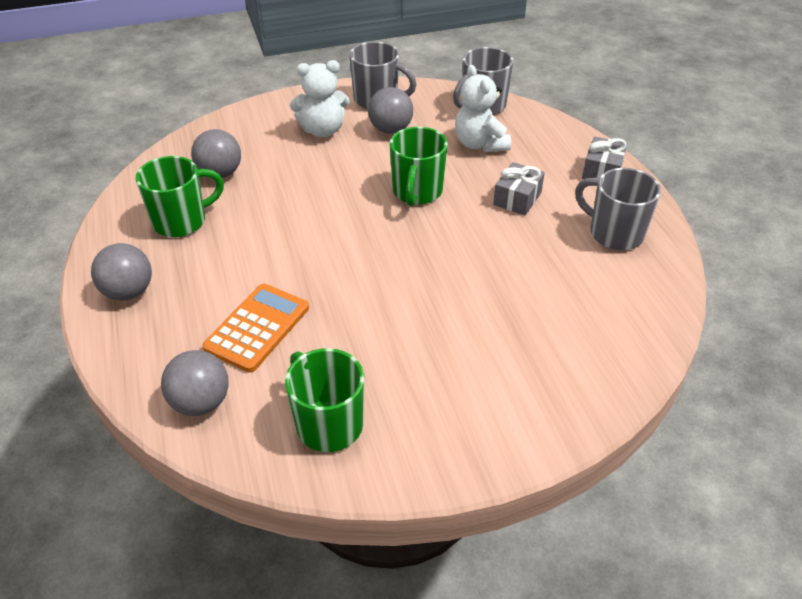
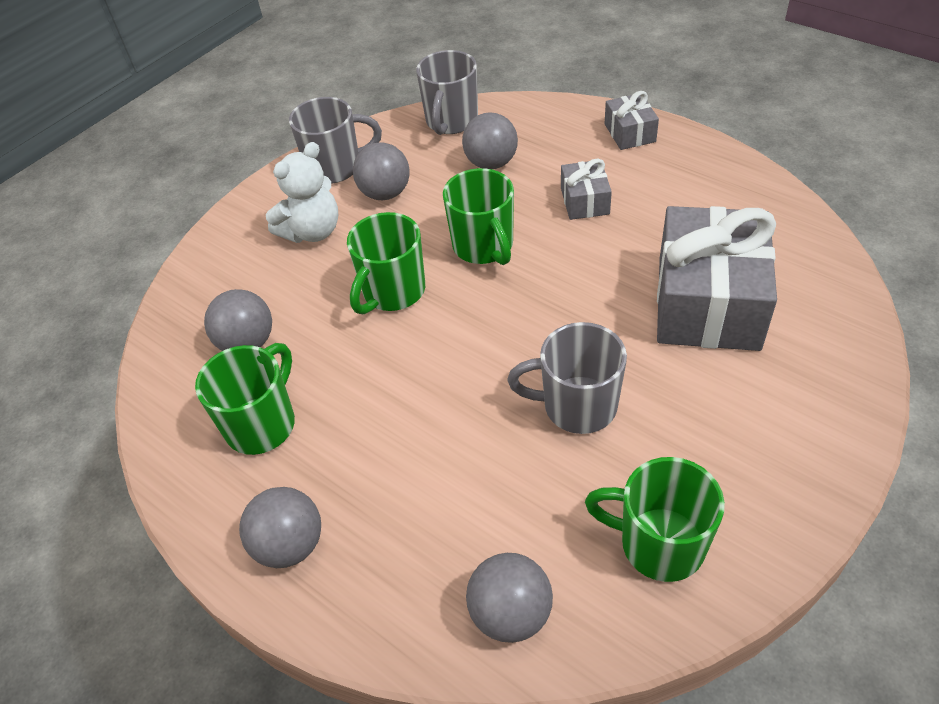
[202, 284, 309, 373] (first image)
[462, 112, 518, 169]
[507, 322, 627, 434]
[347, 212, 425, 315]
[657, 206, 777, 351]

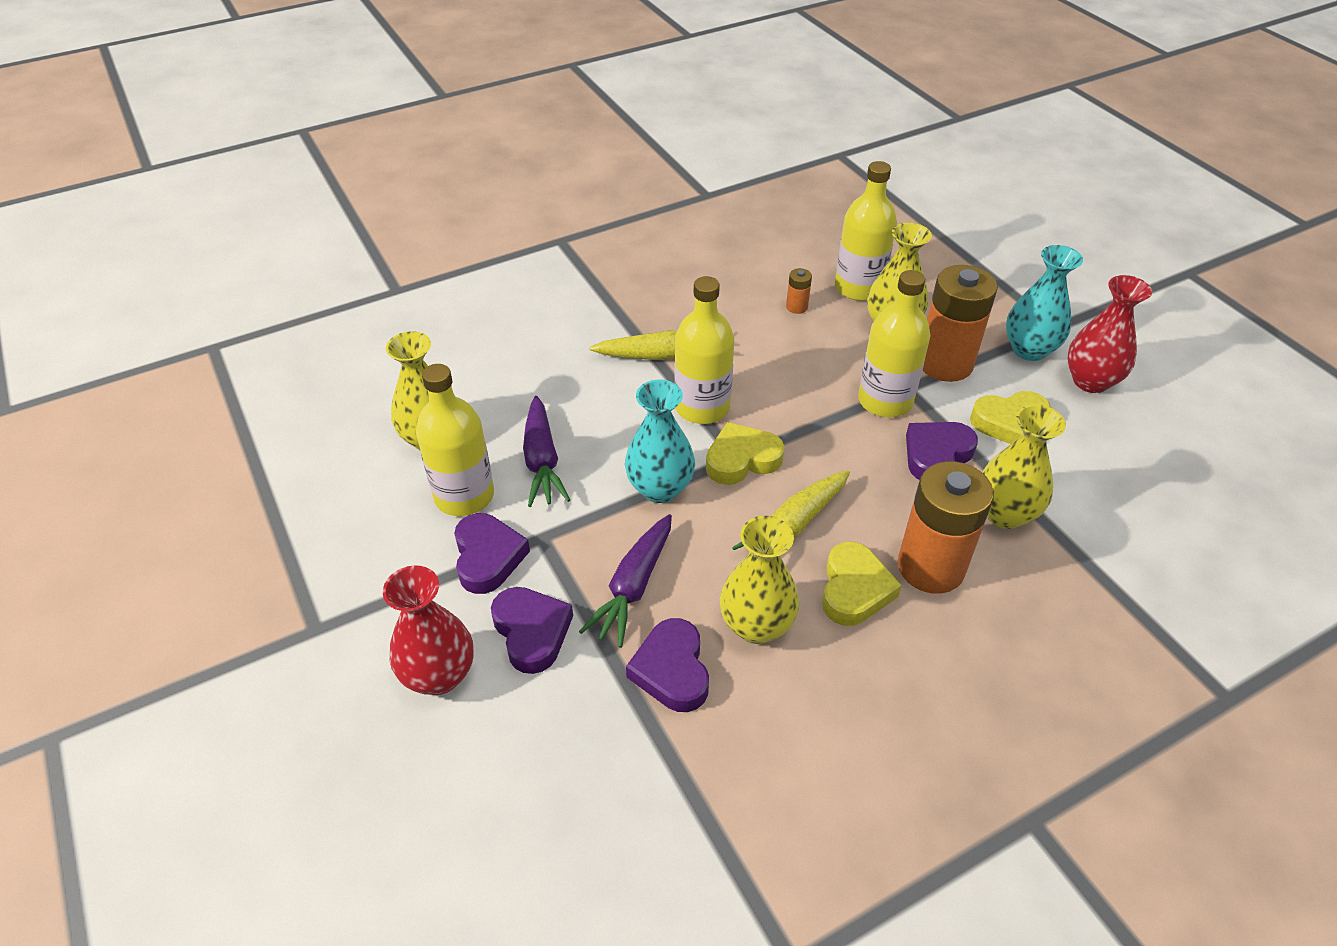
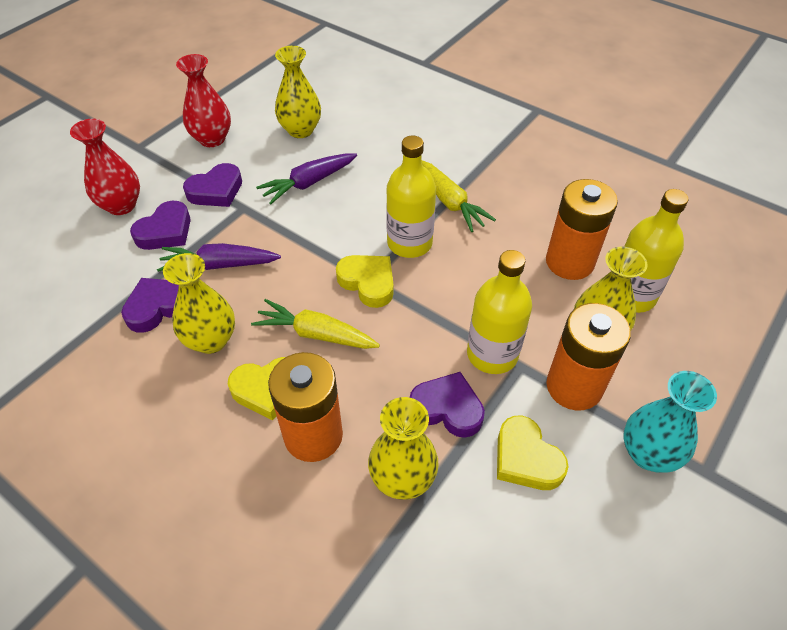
[416, 364, 494, 516] (first image)
[625, 380, 695, 503] (first image)
[546, 179, 618, 280]
[176, 54, 231, 147]

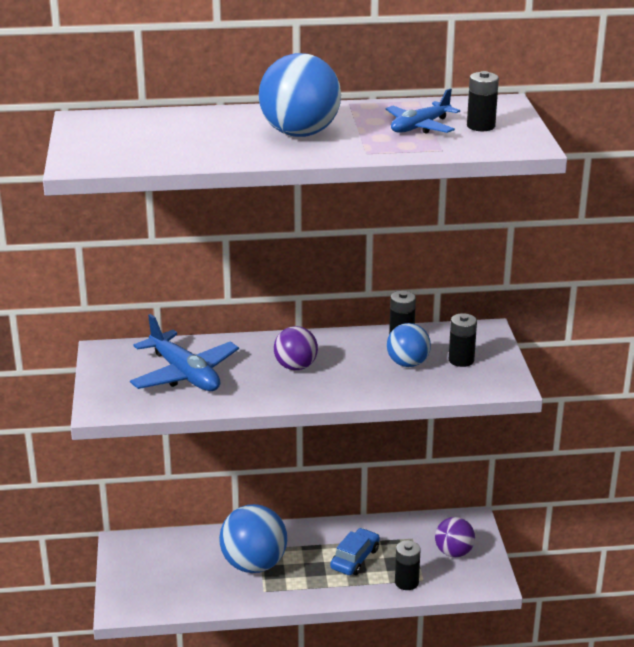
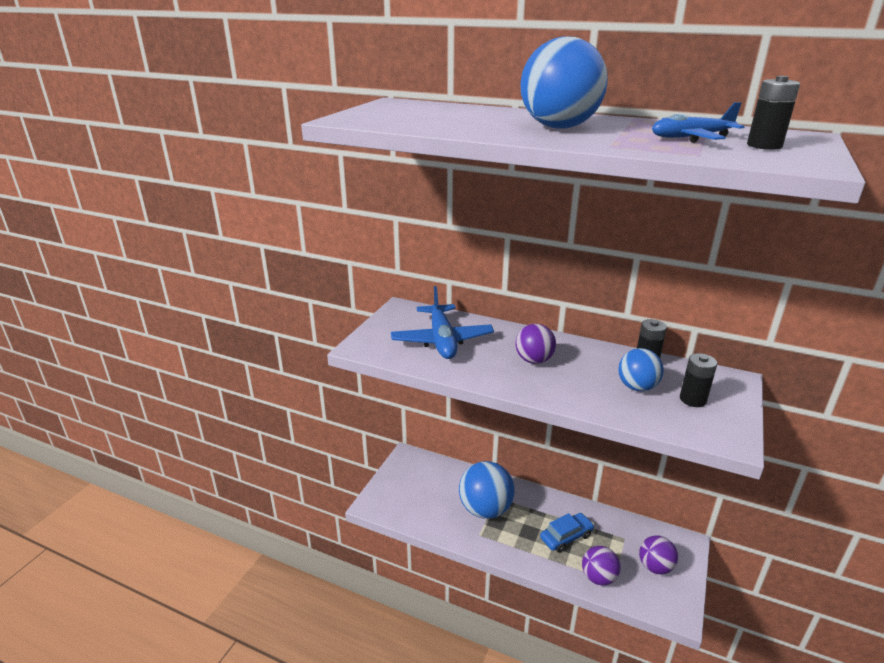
[582, 546, 621, 586]

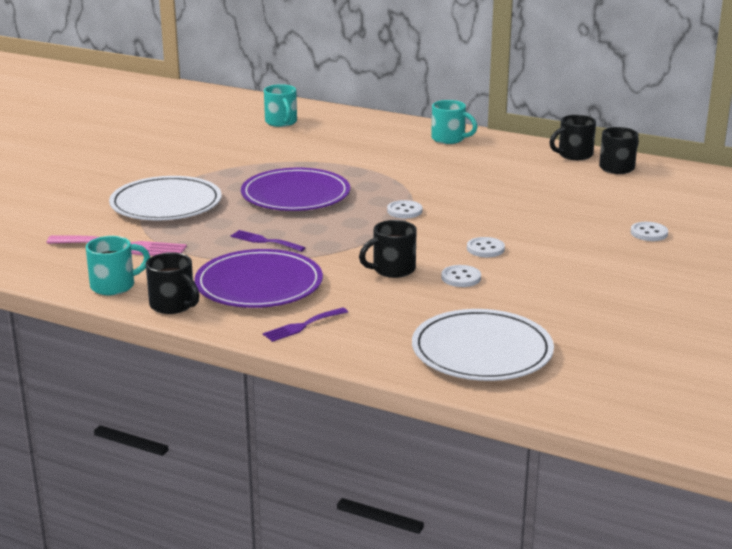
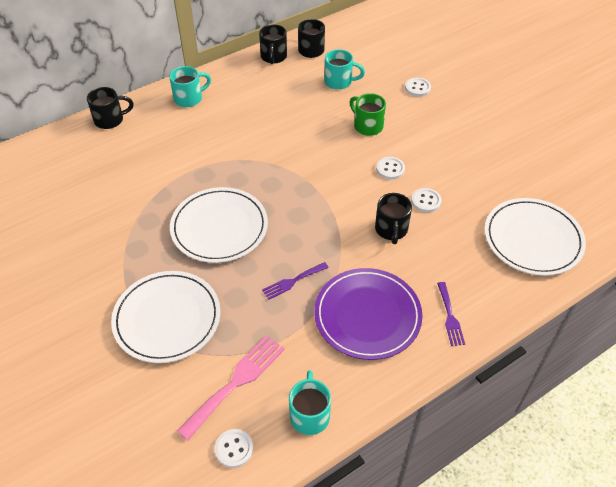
[87, 87, 134, 129]
[170, 187, 268, 263]
[324, 49, 365, 90]
[215, 429, 253, 468]
[349, 93, 386, 136]

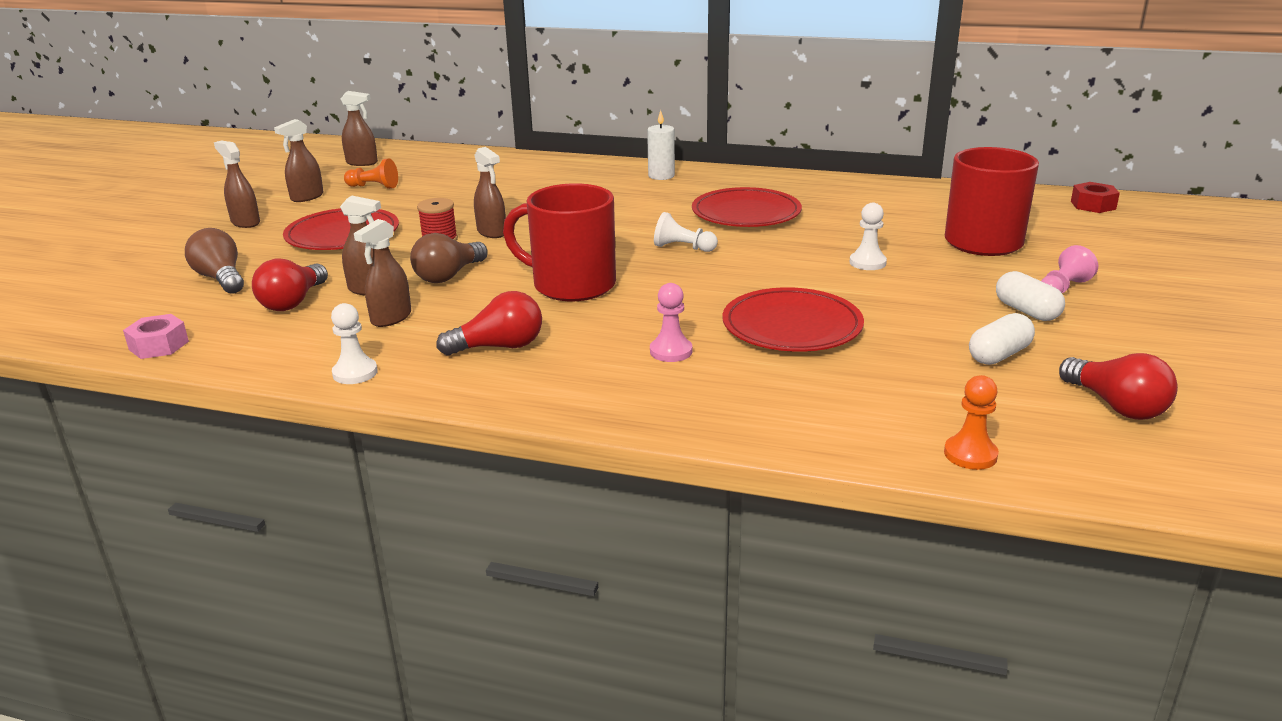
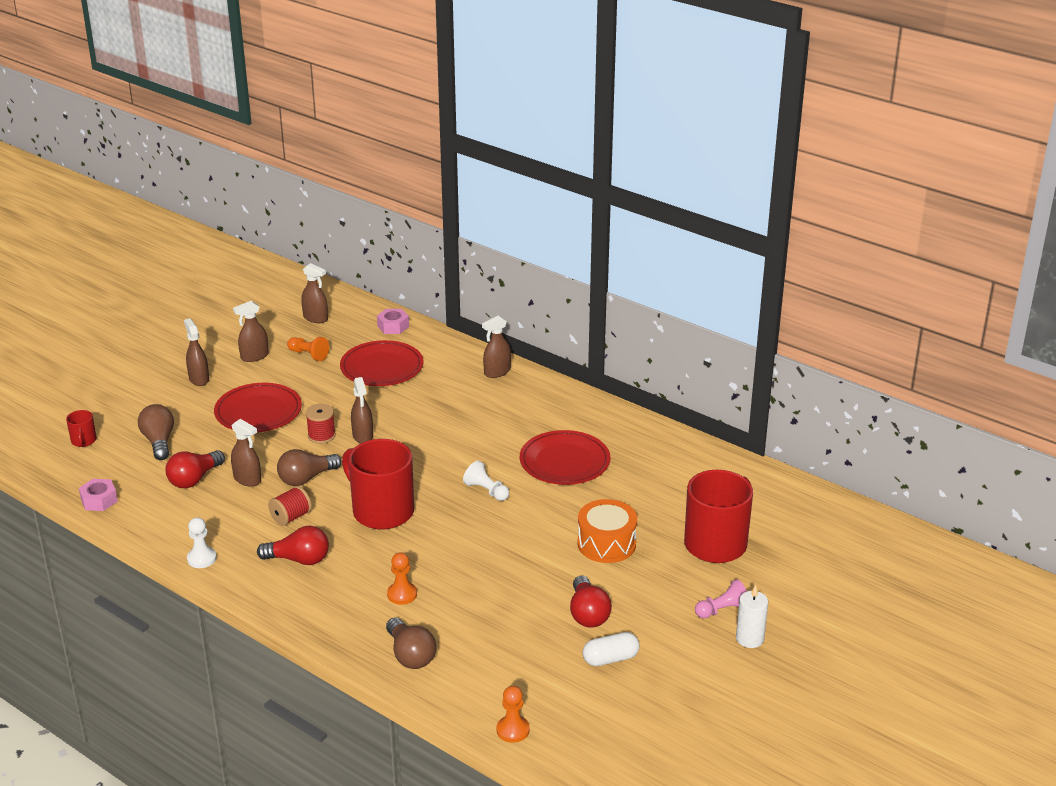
[482, 316, 511, 378]
[736, 585, 768, 648]
[387, 552, 417, 605]
[340, 340, 423, 386]
[577, 499, 637, 563]
[996, 271, 1065, 321] (first image)
[570, 576, 612, 628]
[1071, 182, 1120, 213] (first image)
[66, 410, 97, 447]
[268, 486, 312, 526]
[377, 309, 409, 334]
[386, 618, 436, 669]

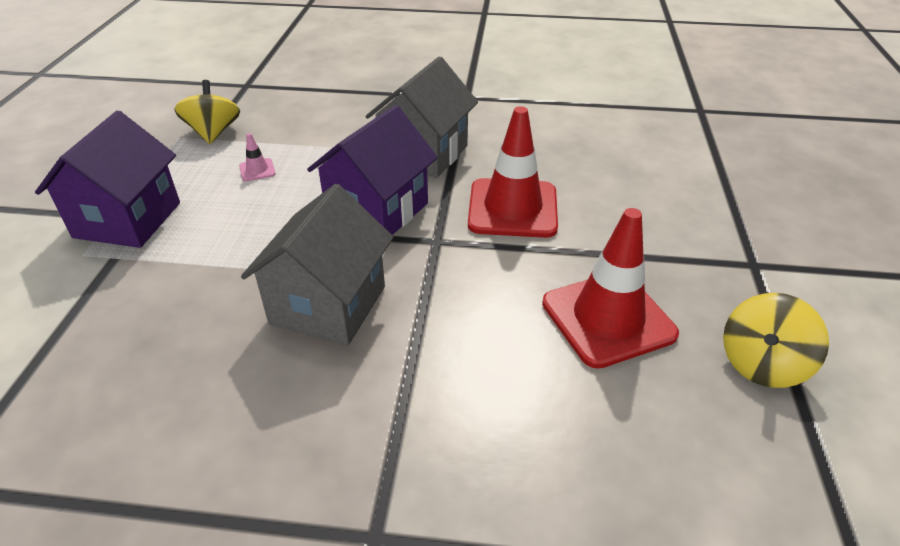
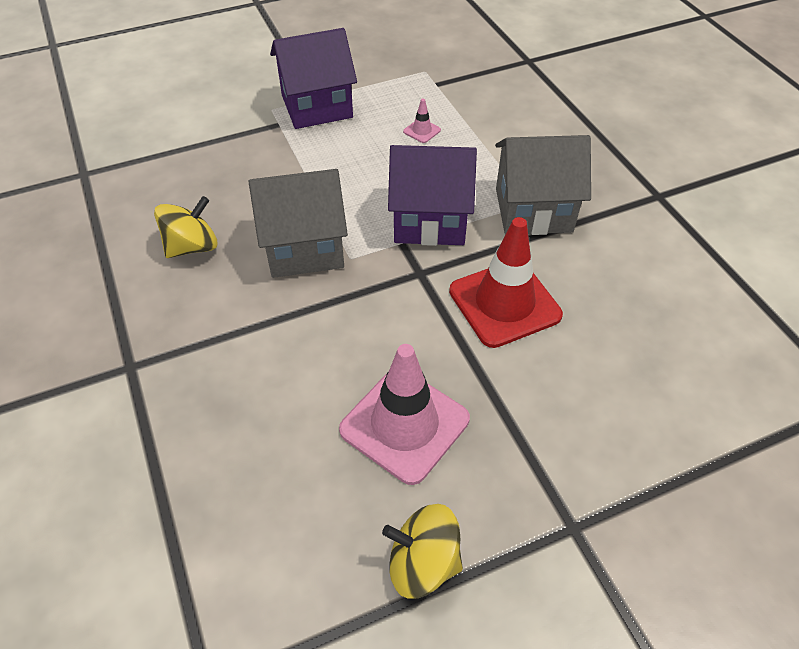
[154, 196, 217, 258]
[339, 344, 470, 485]

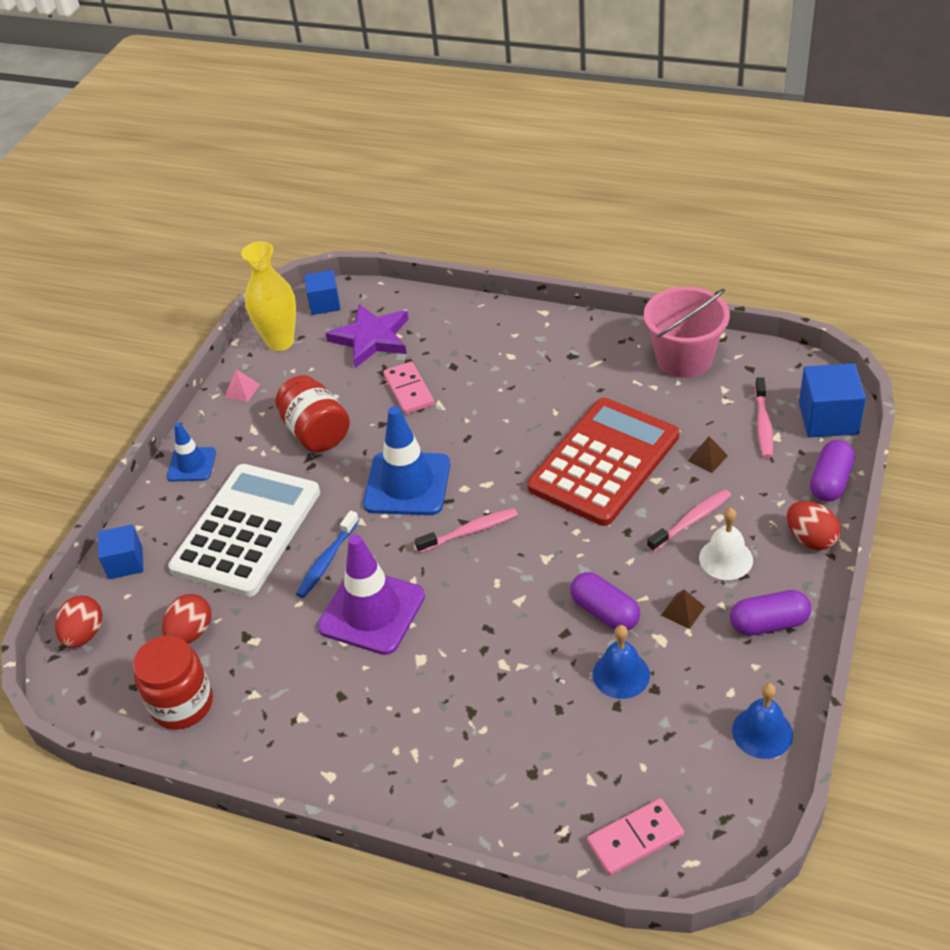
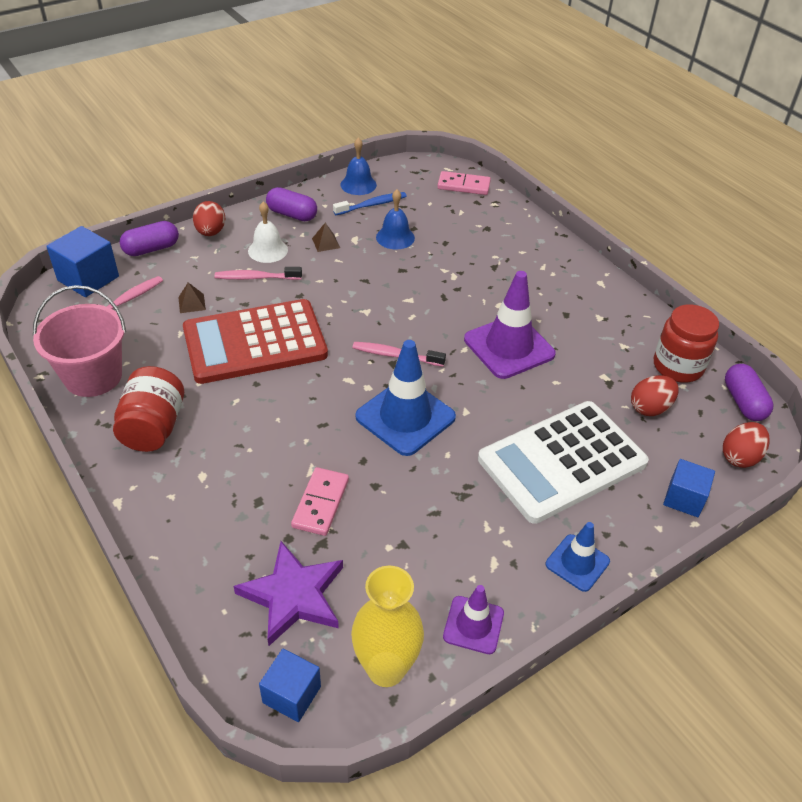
[443, 585, 504, 654]
[113, 366, 184, 452]
[333, 192, 407, 215]
[725, 364, 773, 421]

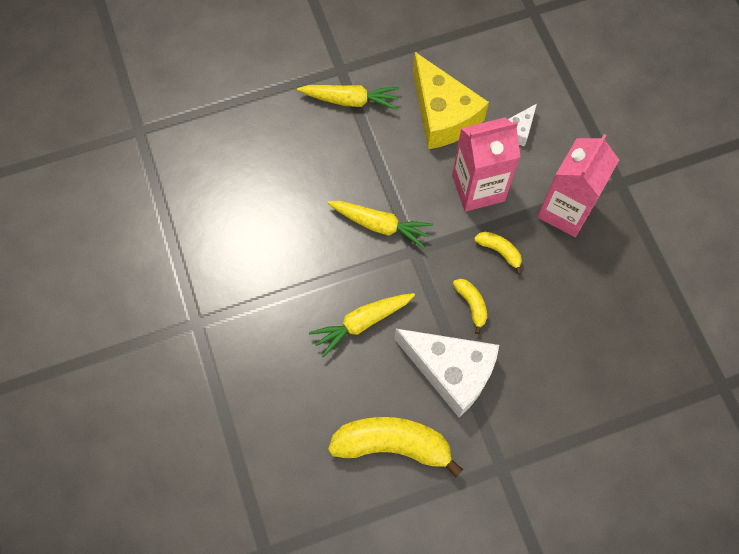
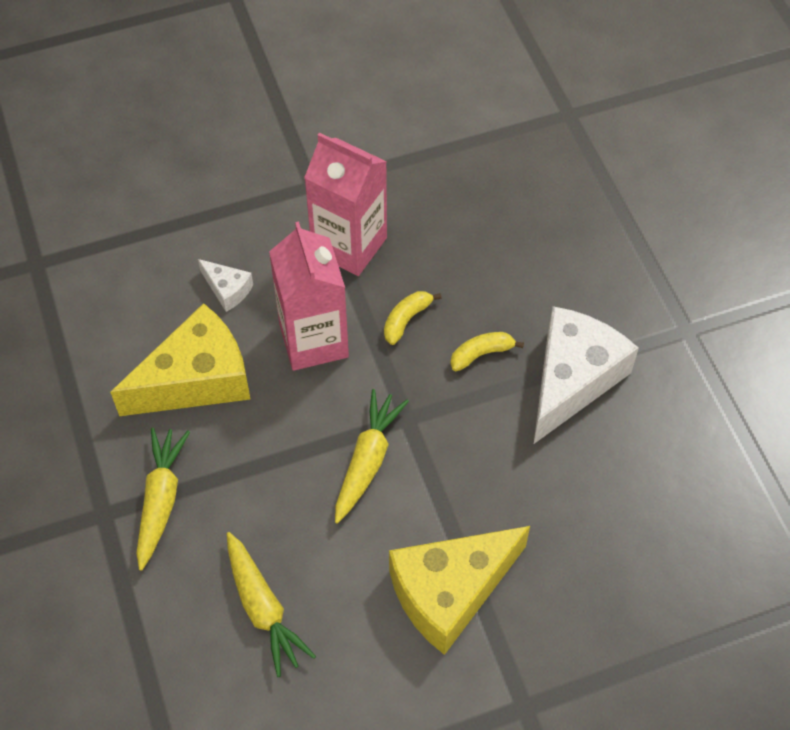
[227, 532, 316, 677]
[328, 417, 463, 478] (first image)
[389, 526, 530, 655]

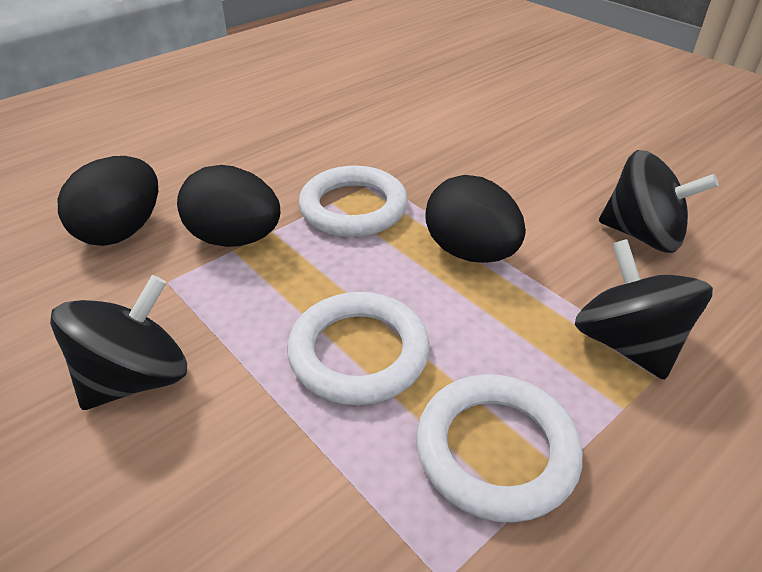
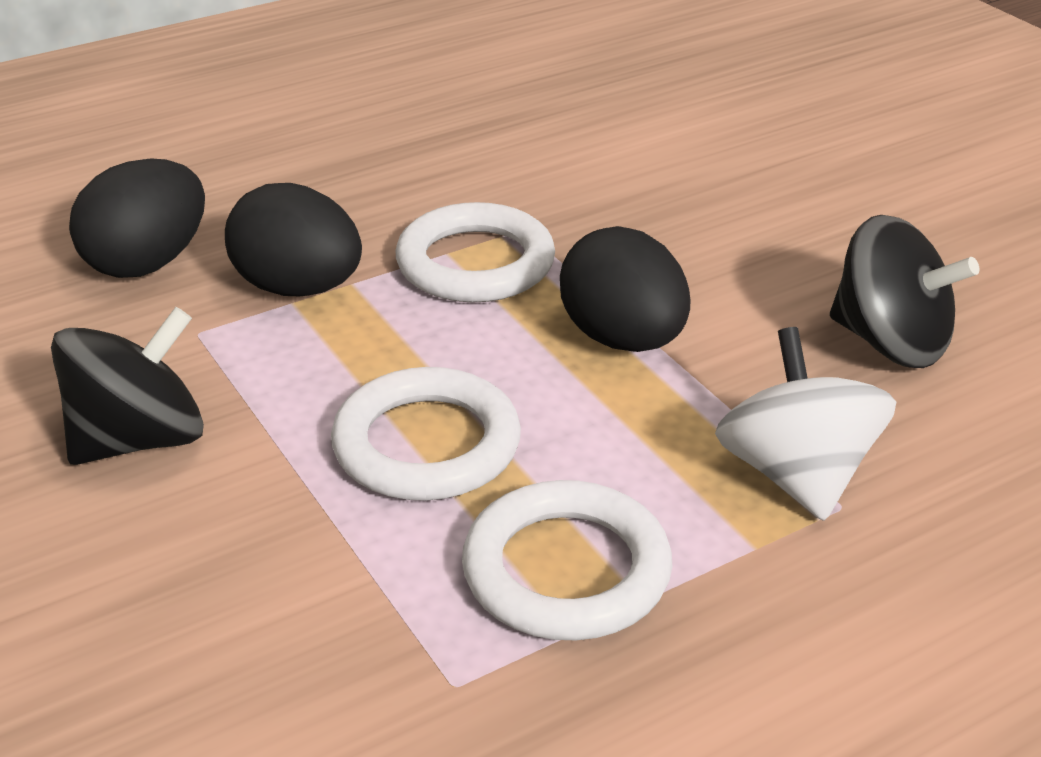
[715, 327, 896, 521]

